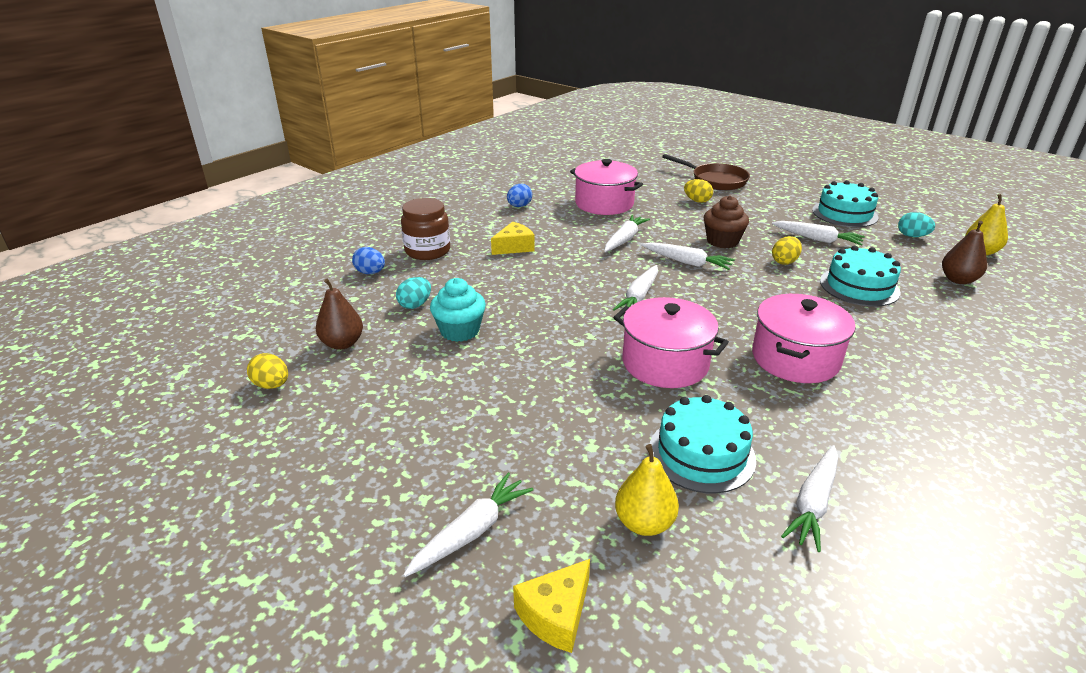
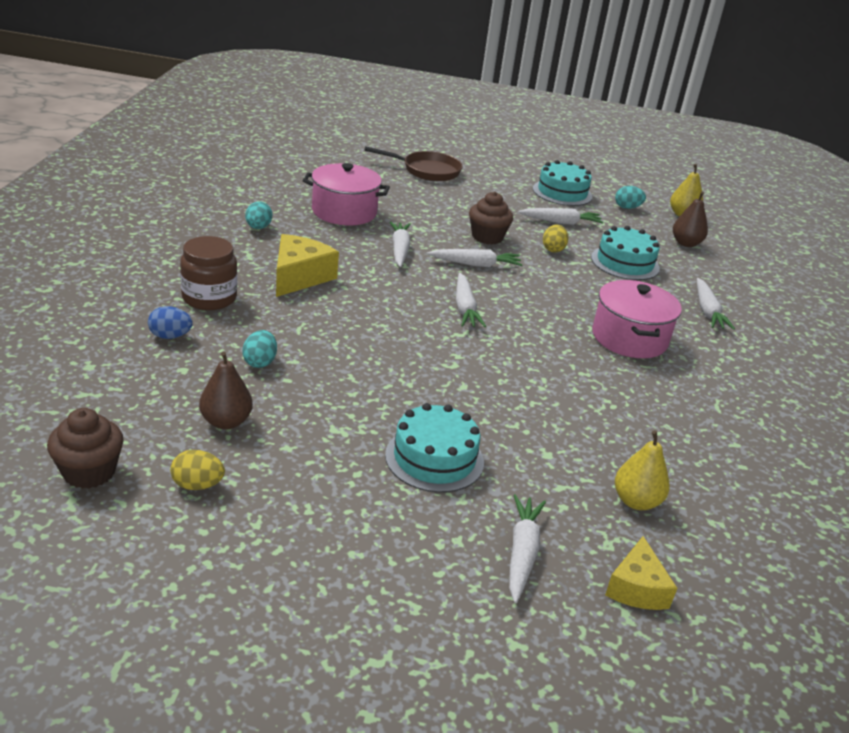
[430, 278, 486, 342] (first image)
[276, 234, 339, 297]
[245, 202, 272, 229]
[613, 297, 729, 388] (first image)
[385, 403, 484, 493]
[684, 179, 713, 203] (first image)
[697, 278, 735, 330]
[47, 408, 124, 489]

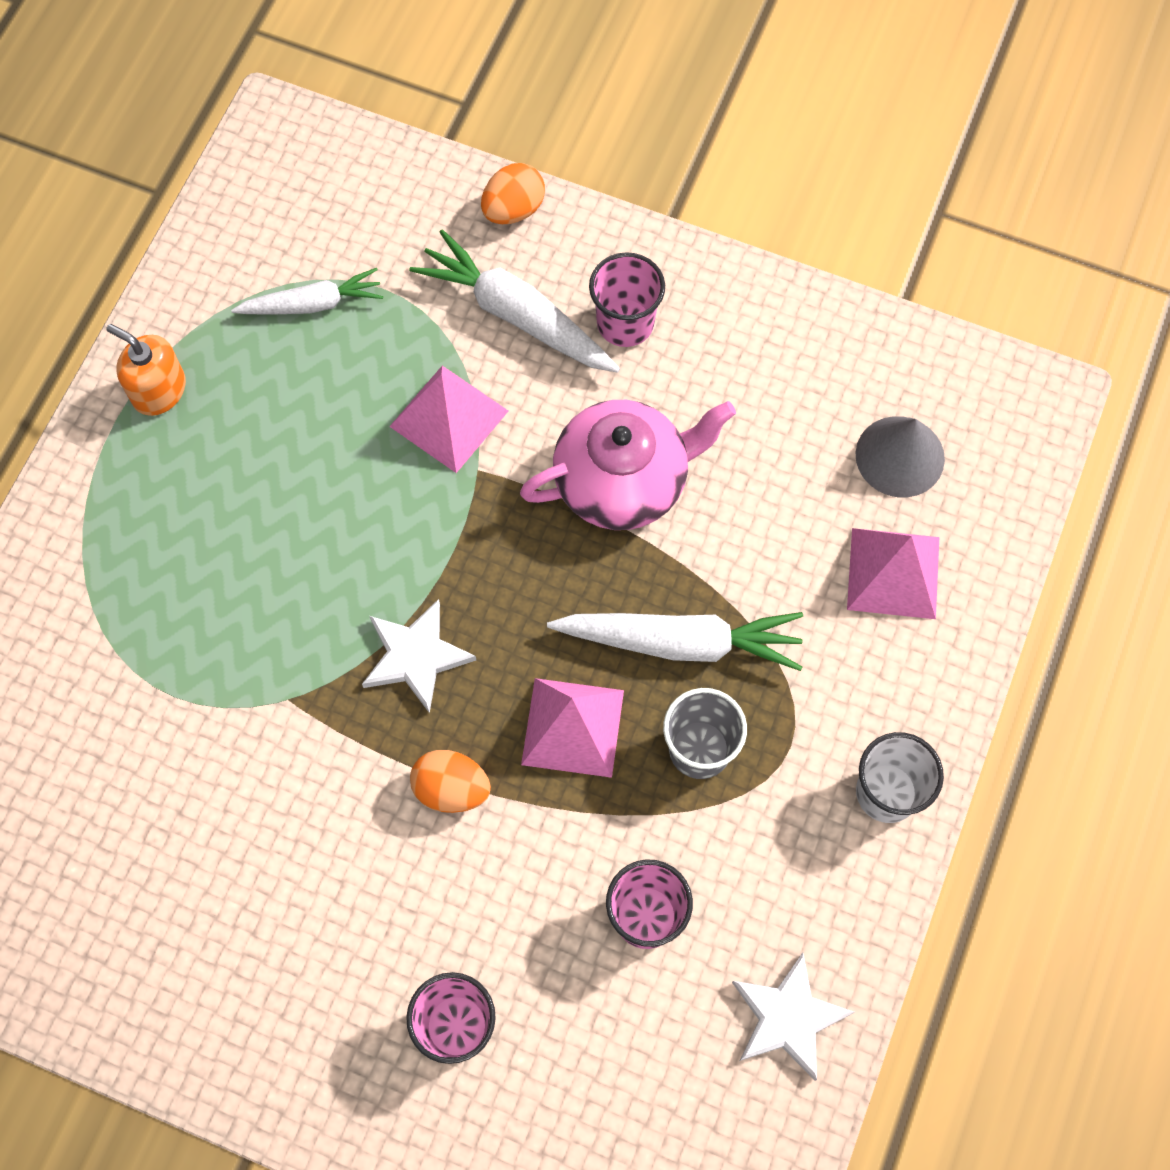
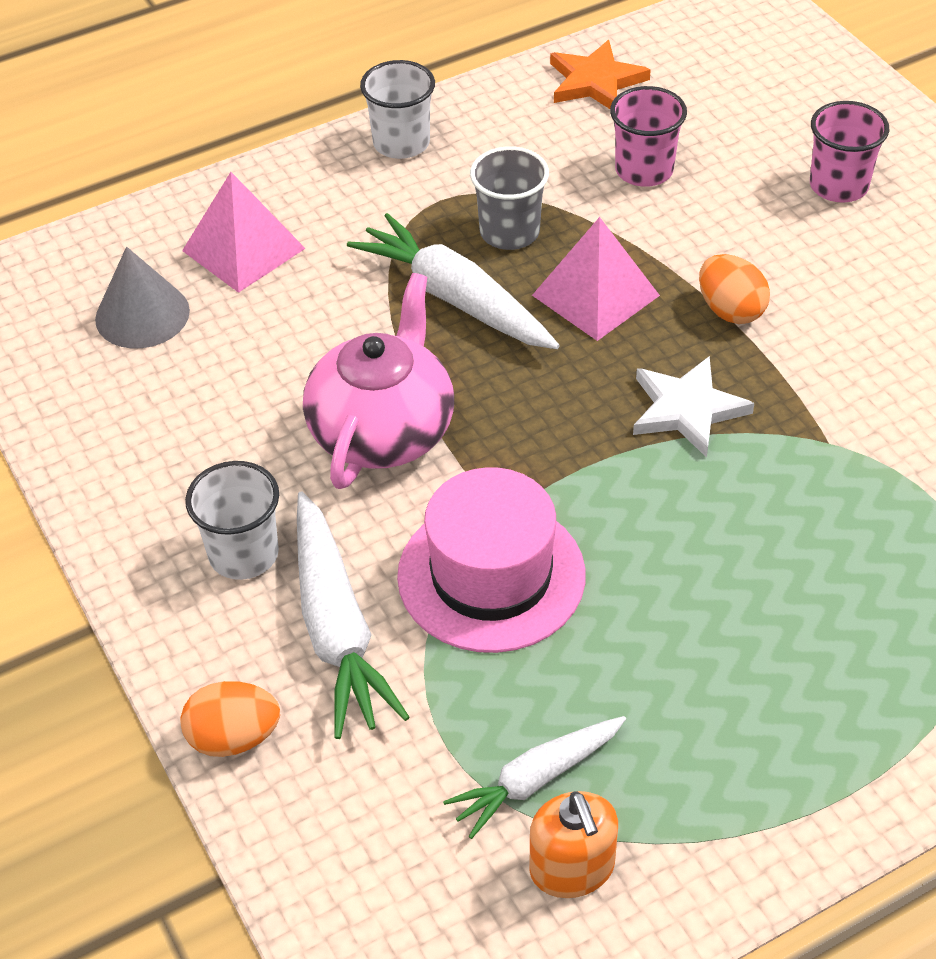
[529, 791, 618, 898]
[443, 716, 626, 839]
[397, 467, 586, 653]
[303, 273, 454, 489]
[185, 461, 279, 580]
[550, 40, 651, 109]

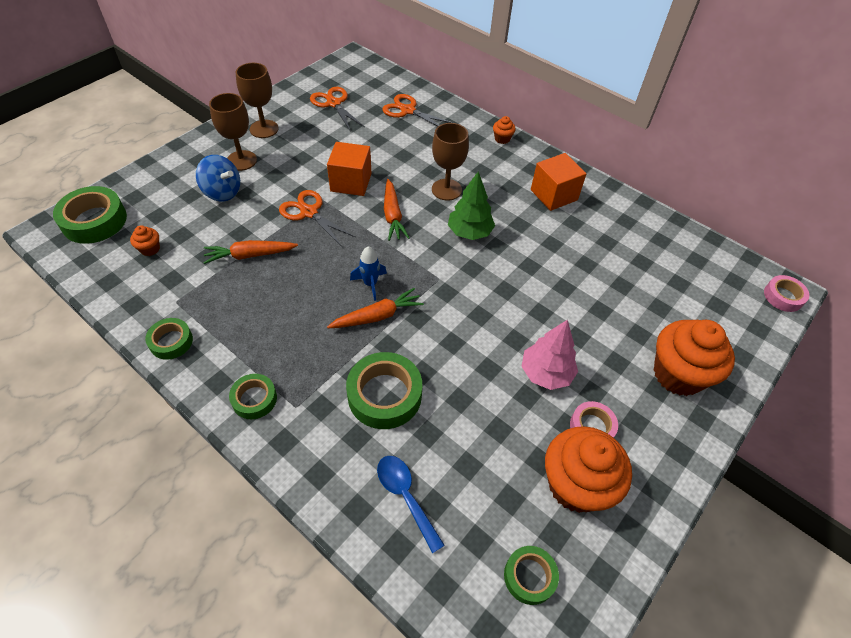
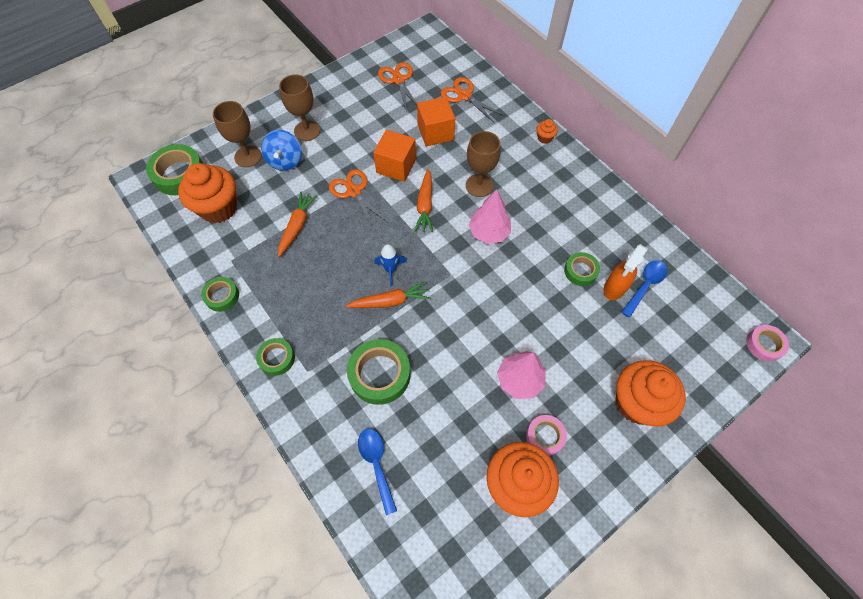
[178, 163, 237, 223]
[261, 130, 302, 171]
[278, 191, 317, 257]
[213, 101, 262, 167]
[469, 190, 511, 244]
[564, 252, 600, 286]
[417, 97, 455, 146]
[603, 244, 648, 300]
[621, 260, 667, 318]

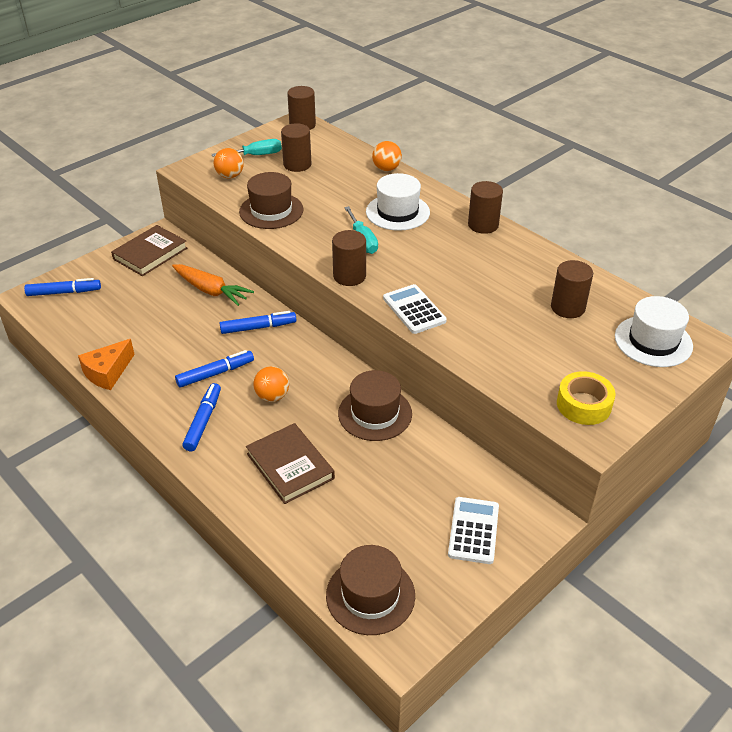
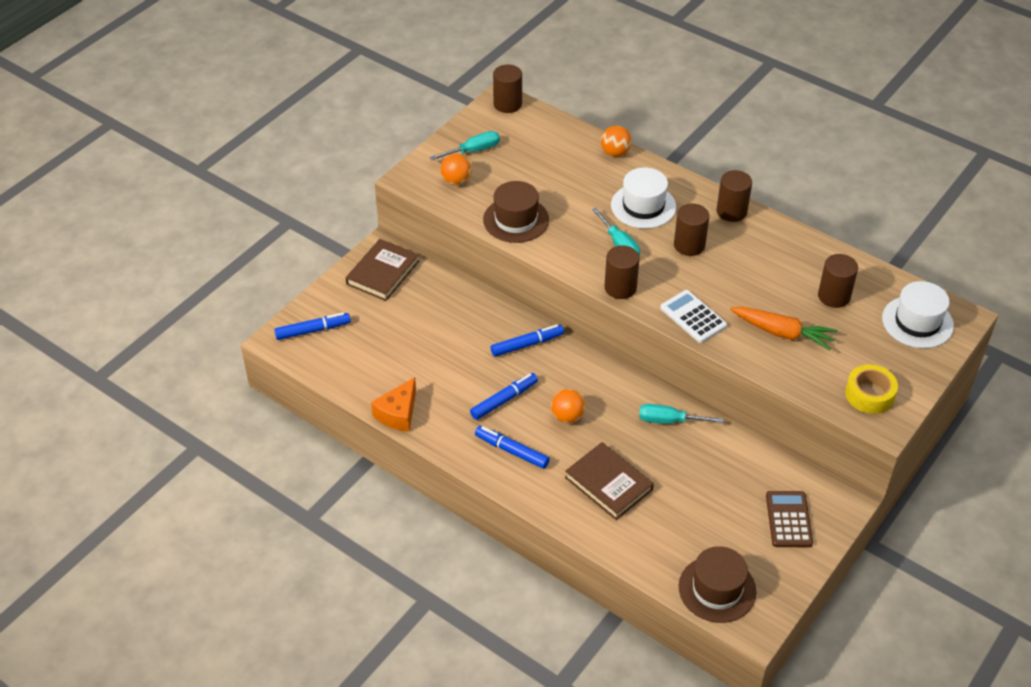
[730, 307, 838, 350]
[475, 426, 550, 469]
[674, 203, 709, 256]
[639, 404, 723, 424]
[766, 491, 813, 547]

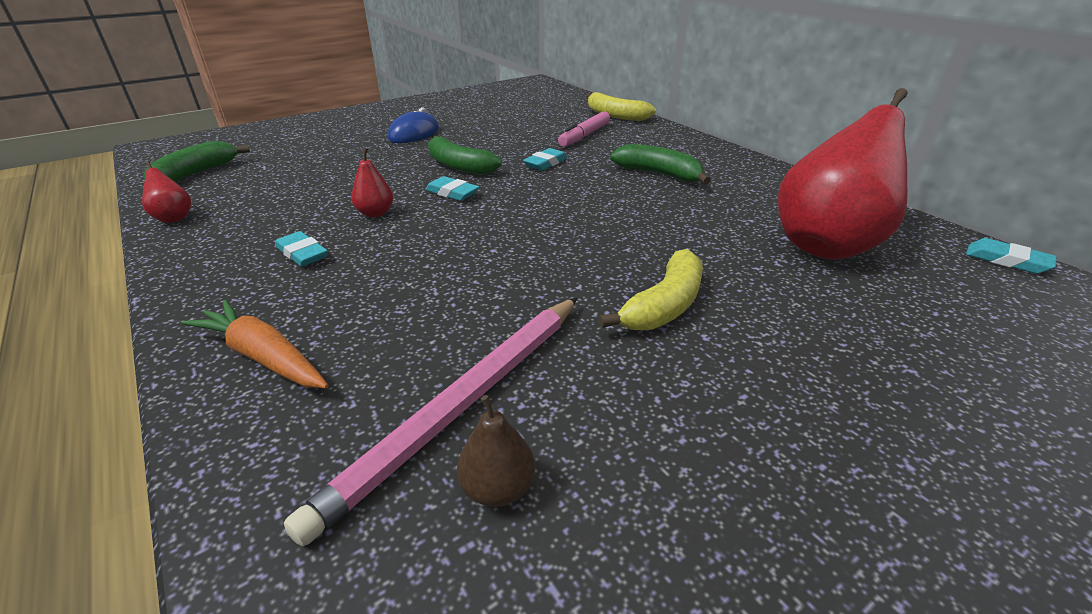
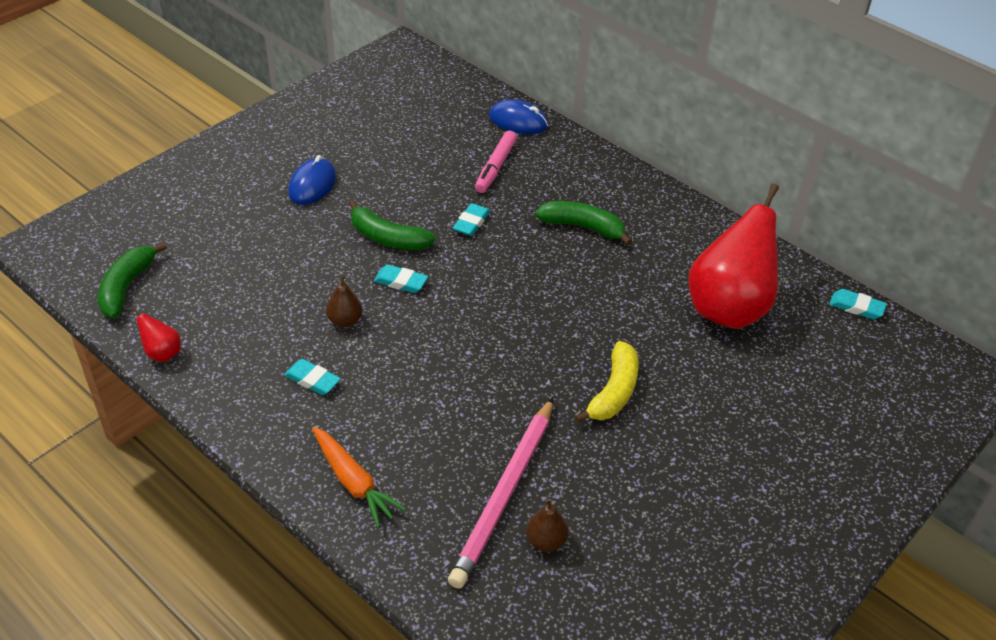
[312, 427, 406, 527]
[326, 275, 363, 327]
[489, 99, 548, 134]

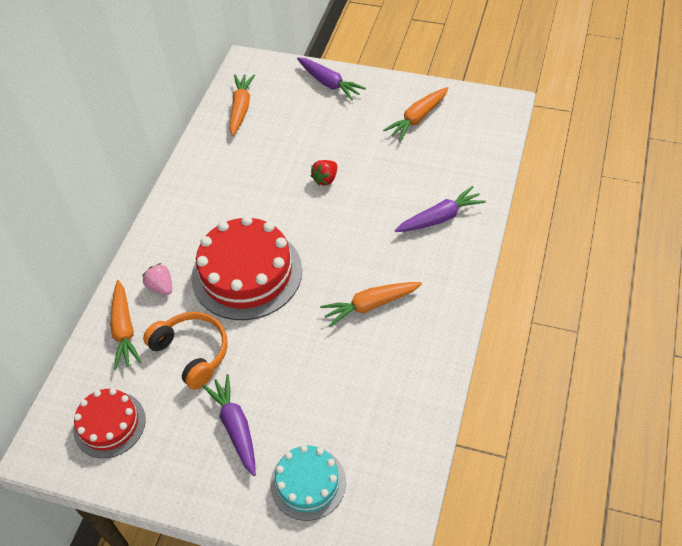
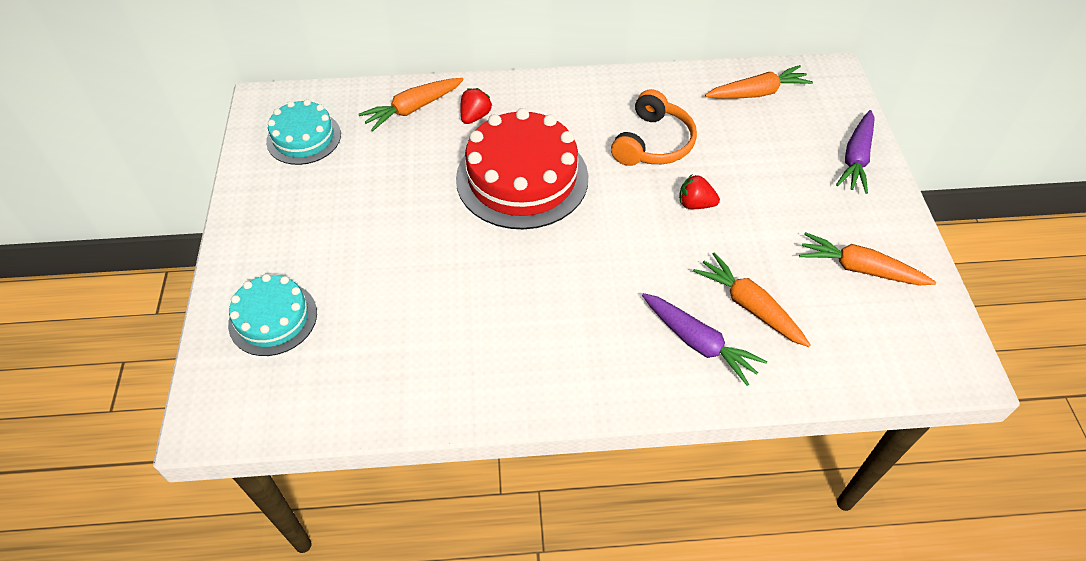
[266, 99, 341, 165]
[460, 88, 492, 124]
[611, 89, 697, 166]
[202, 374, 256, 476] (first image)
[693, 252, 810, 347]

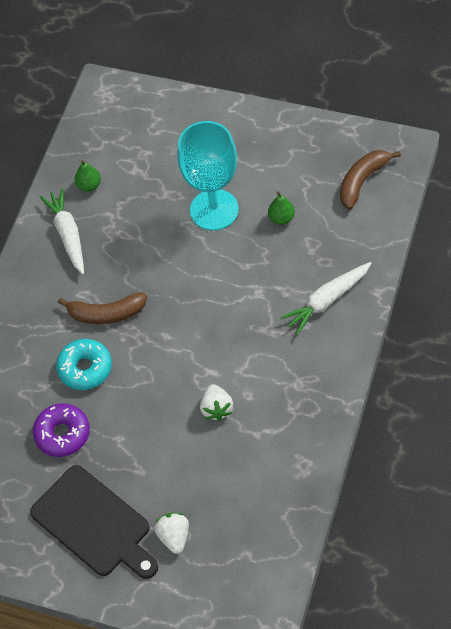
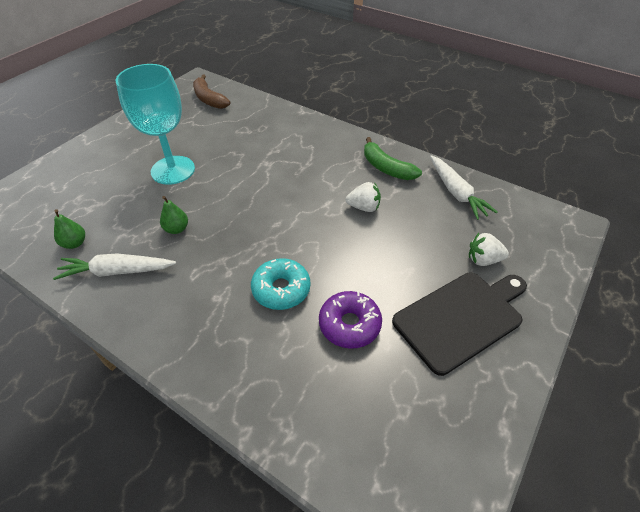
[58, 292, 147, 324] (first image)
[160, 196, 188, 234]
[430, 155, 497, 220]
[364, 137, 422, 180]

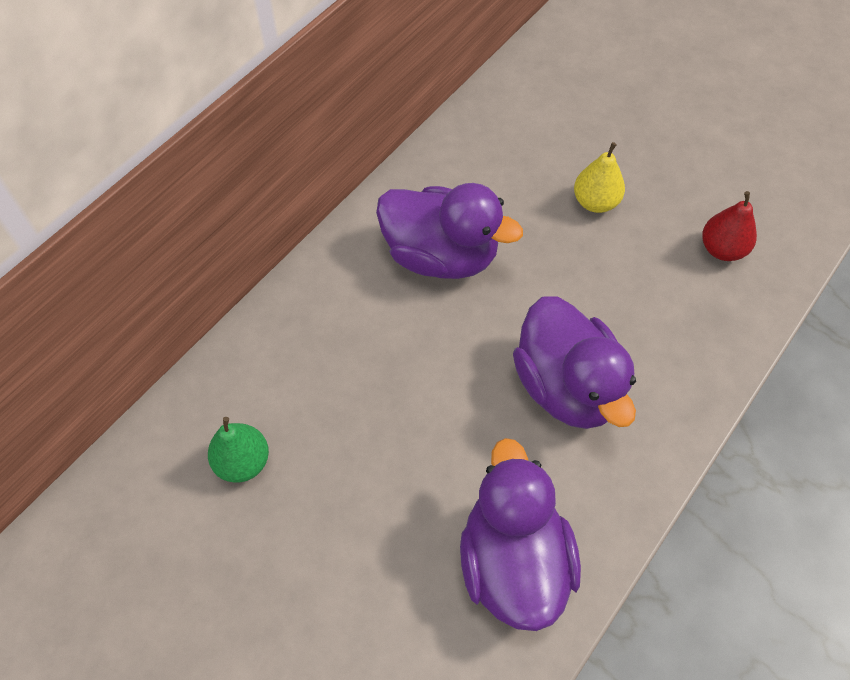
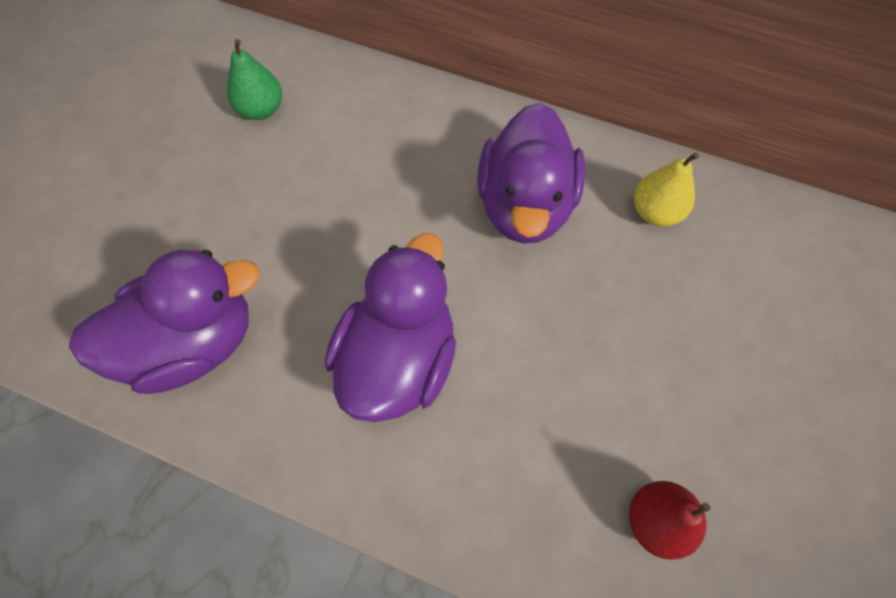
[325, 233, 456, 422]
[634, 152, 699, 226]

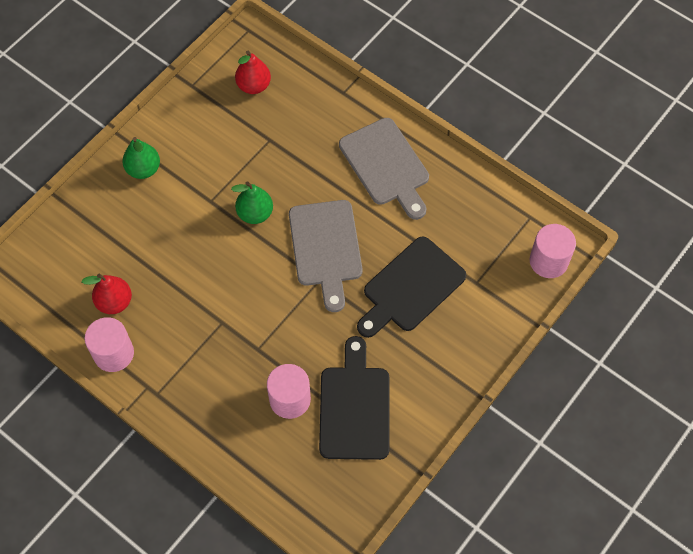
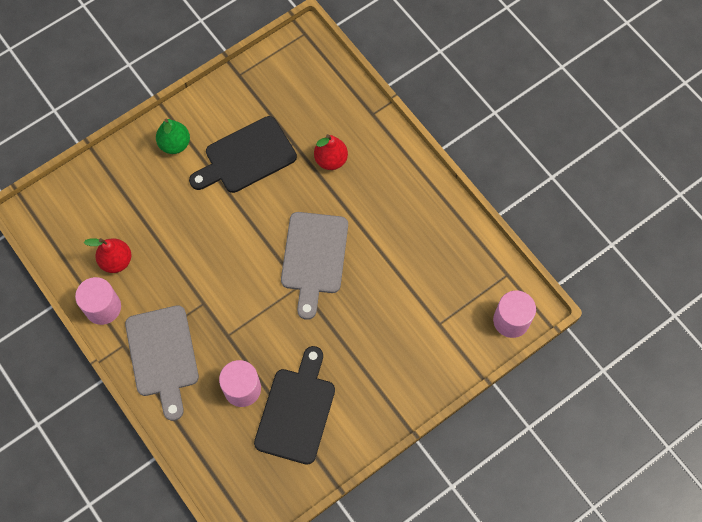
[231, 182, 273, 224] (first image)
[314, 134, 348, 170]
[125, 305, 199, 421]
[189, 116, 297, 193]

